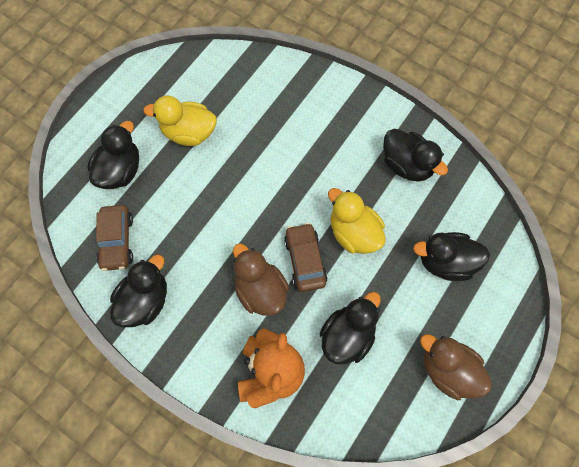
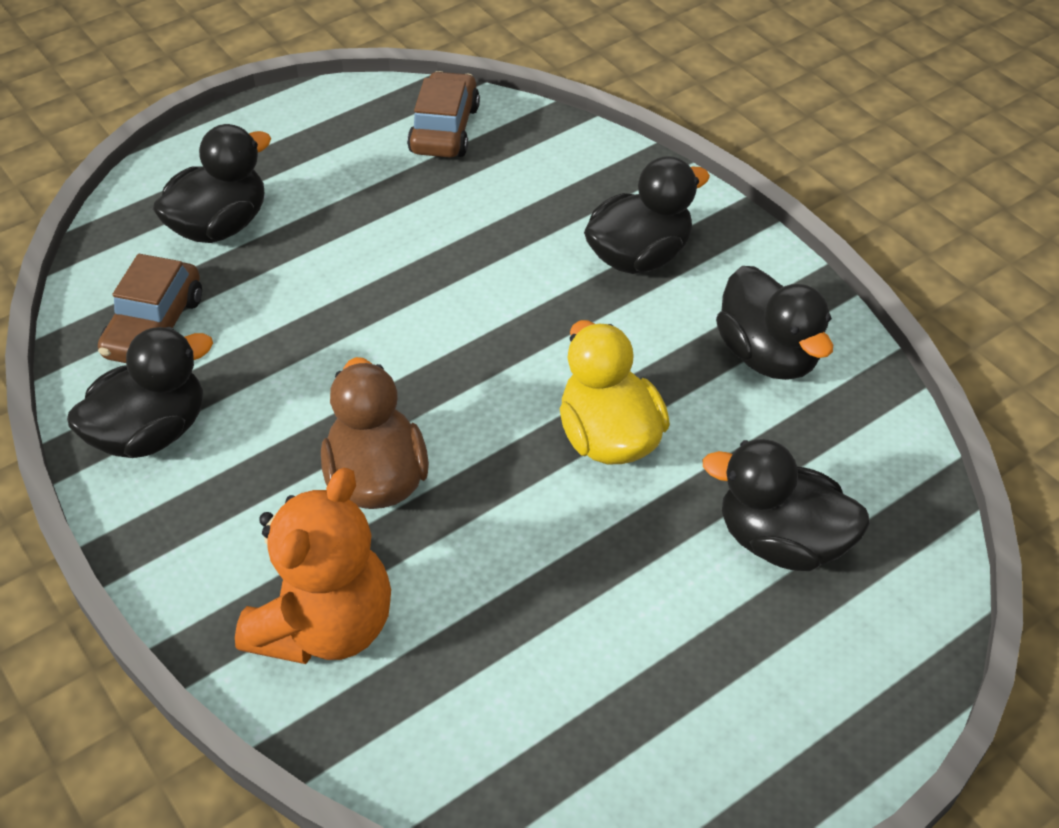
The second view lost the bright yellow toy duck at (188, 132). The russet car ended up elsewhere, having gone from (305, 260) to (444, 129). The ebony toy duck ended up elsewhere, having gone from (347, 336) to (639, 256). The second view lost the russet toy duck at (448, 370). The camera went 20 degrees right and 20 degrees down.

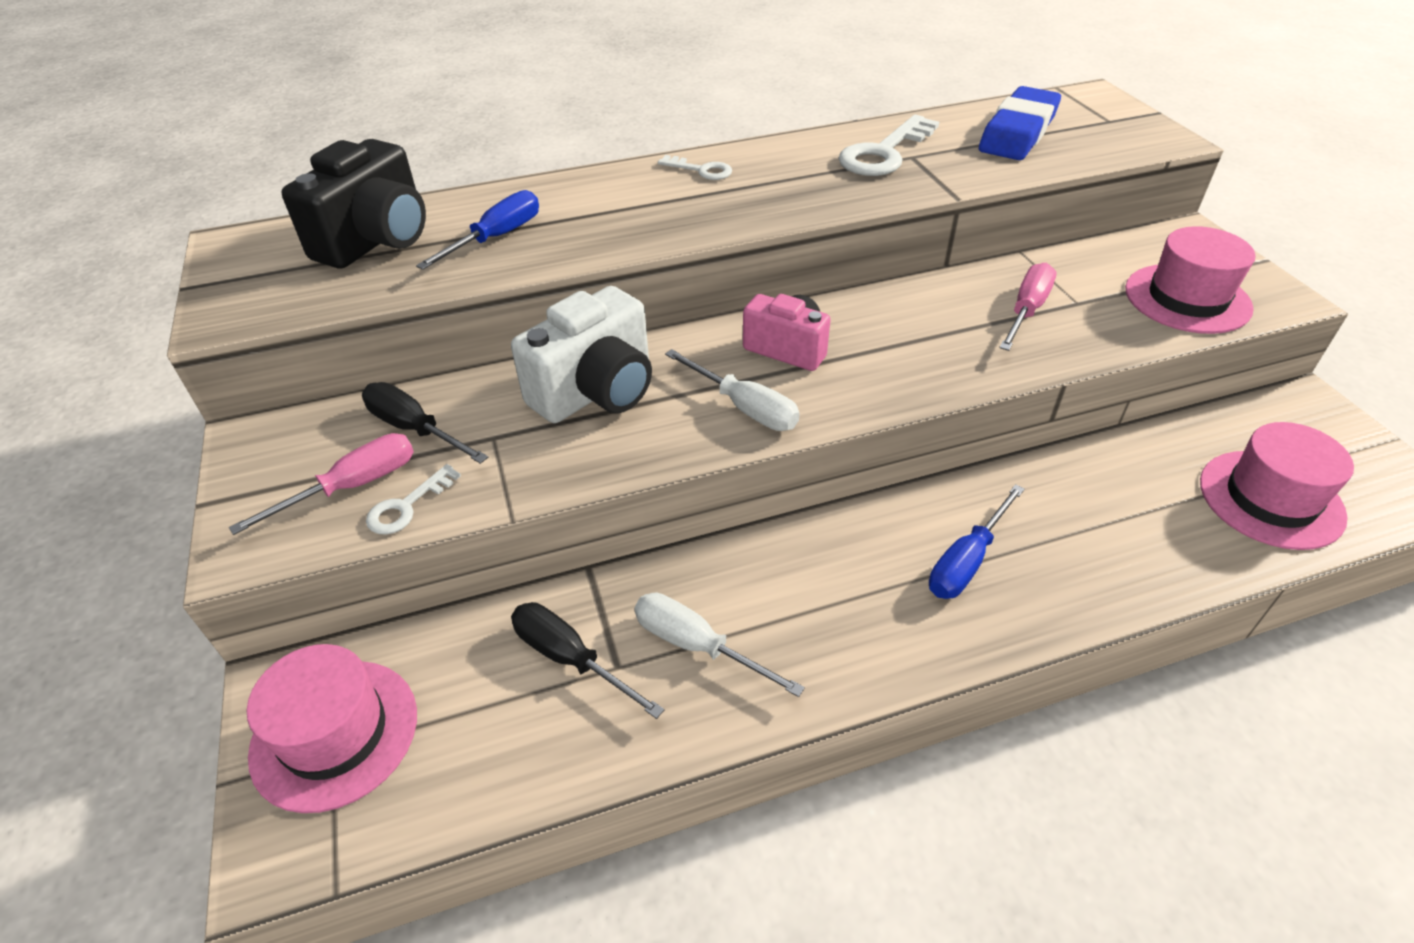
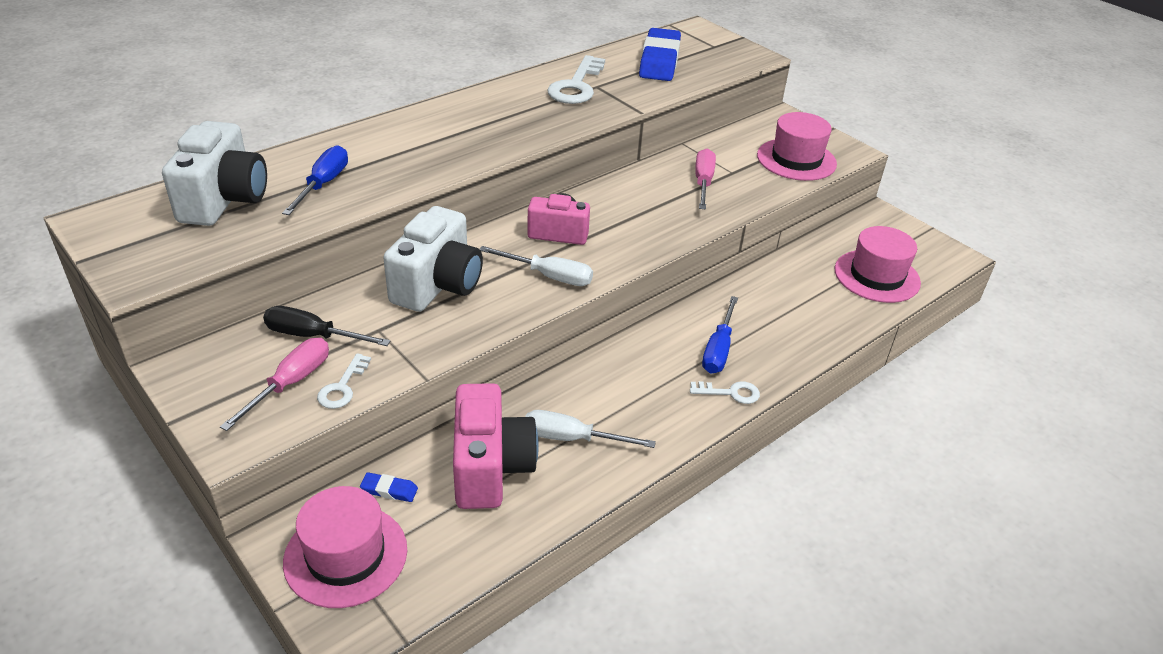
What was the ebony photo camera at (377, 240) turned into the snow-white photo camera at (224, 200). Where the ebony flat screwdriver stood at (570, 659), the rosy photo camera came to stand at (490, 467). The snow-white latchkey ended up elsewhere, having gone from (701, 170) to (730, 393). The second view gained the cobalt eraser at (389, 490). The camera went 25 degrees left and 5 degrees down.

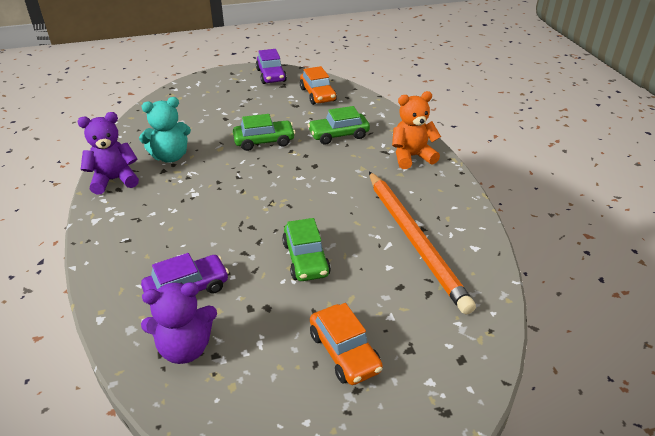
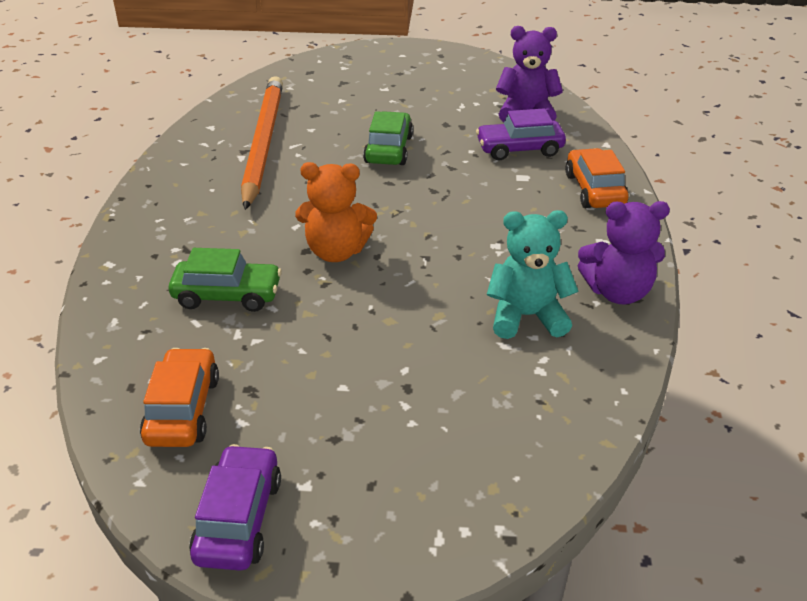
The second view lost the green car at (264, 141). The bright orange car ended up elsewhere, having gone from (344, 352) to (594, 190). The bright orange teddy bear ended up elsewhere, having gone from (411, 157) to (336, 251). The camera went 160 degrees left and 0 degrees up.

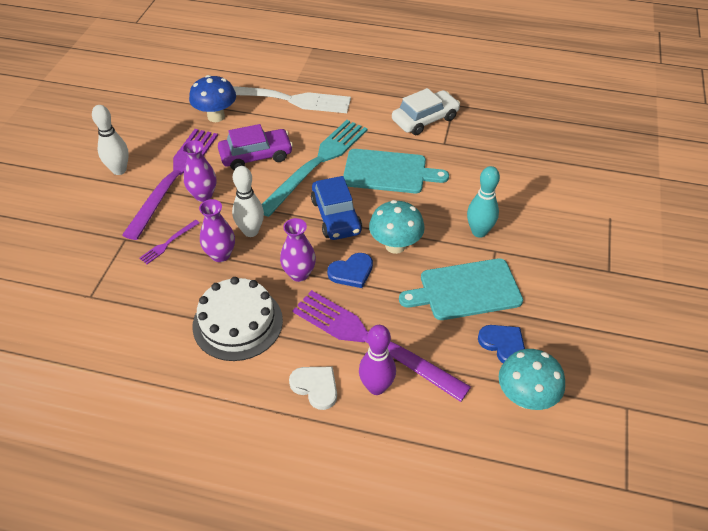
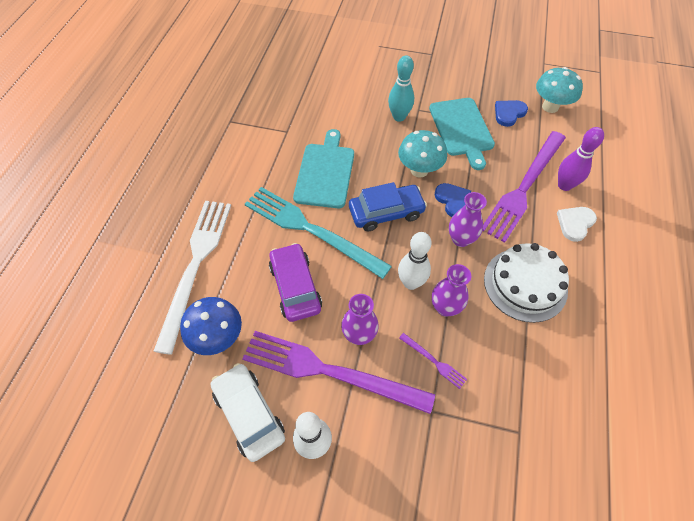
The snow-white car ended up elsewhere, having gone from (425, 119) to (249, 414). The camera went 90 degrees left and 10 degrees up.

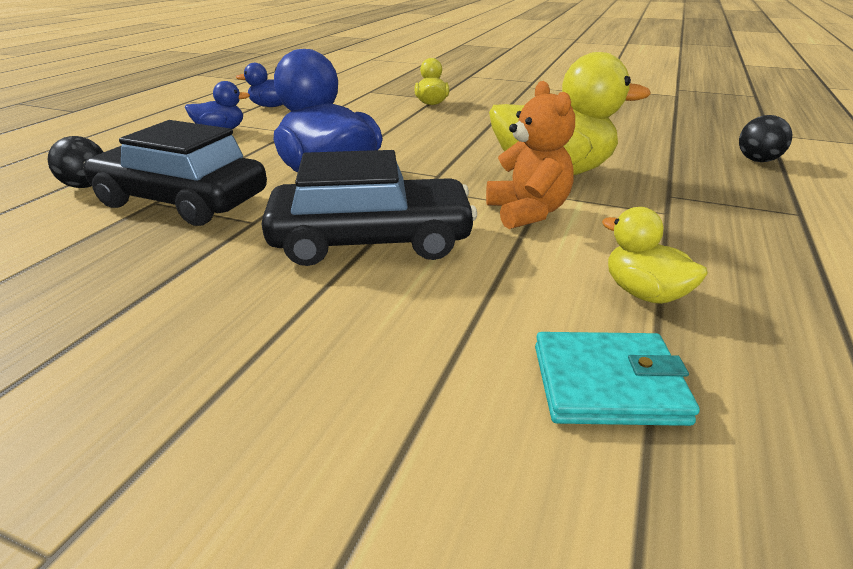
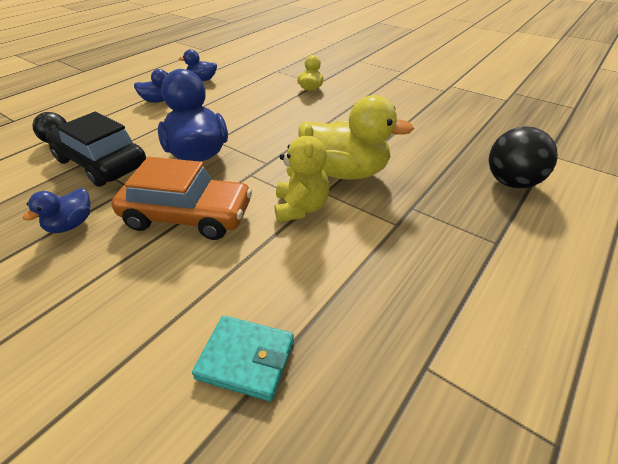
What was the ebony car at (371, 240) turned into the bright orange car at (187, 216). What was the bright orange teddy bear at (527, 212) turned into the bright yellow teddy bear at (301, 208). The second view lost the bright yellow toy duck at (644, 293). The size of the ebony play ball at (757, 160) changed by a factor of 1.67. The second view gained the cobalt toy duck at (71, 225). The camera went 15 degrees right and 10 degrees up.

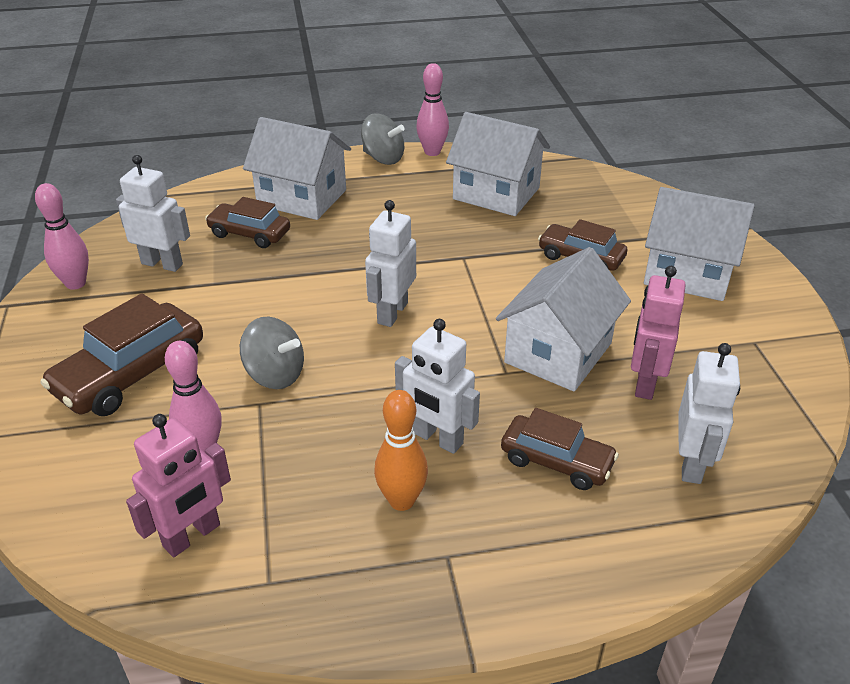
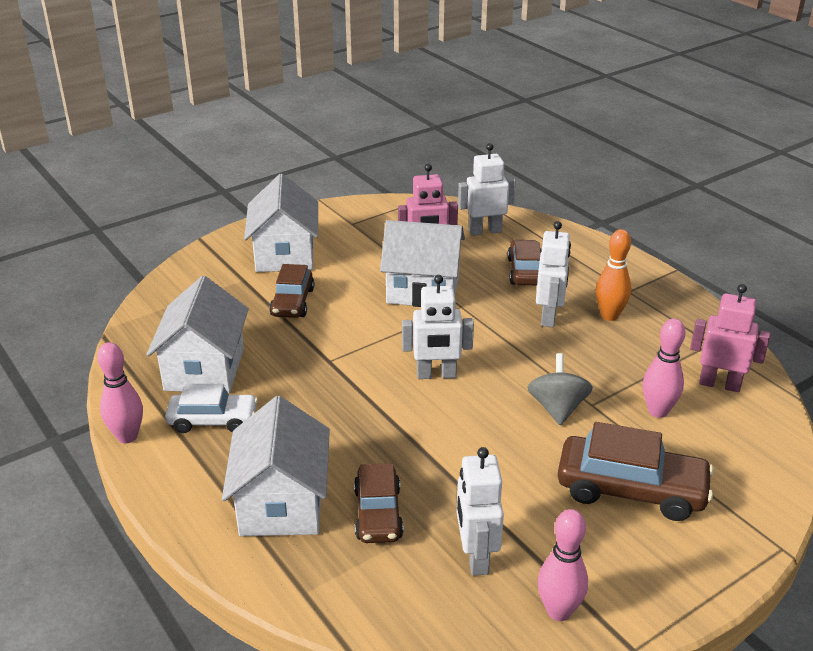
The second view lost the gray spinning top at (383, 158). The second view gained the snow-white car at (213, 420). The camera went 115 degrees left and 5 degrees down.

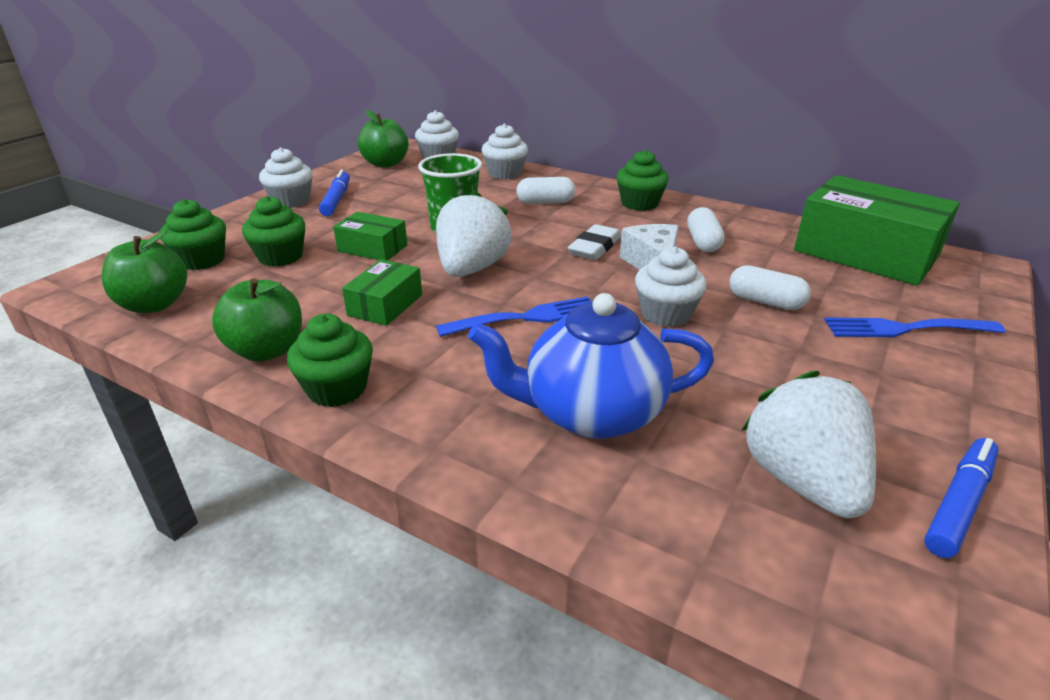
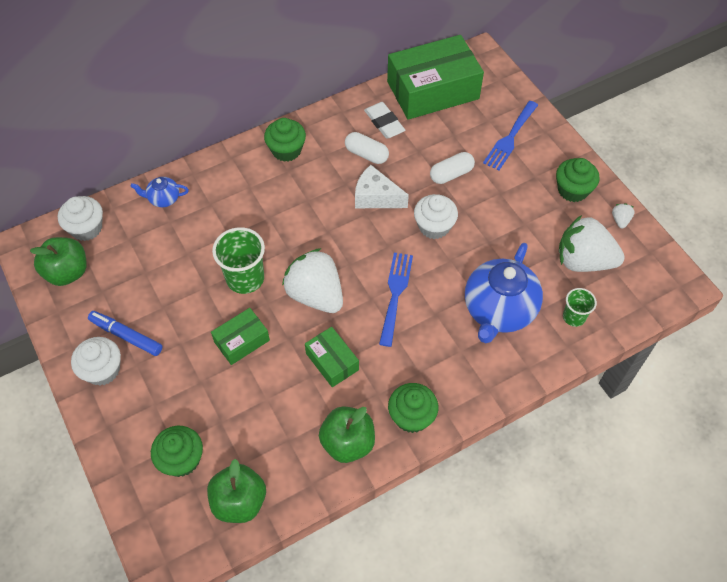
The green cupcake ended up elsewhere, having gone from (280, 257) to (572, 190). Where the snow-white cupcake stood at (505, 173), the cobalt tea pot came to stand at (163, 199). The second view lost the snow-white capsule at (545, 202). The snow-white eraser ended up elsewhere, having gone from (594, 247) to (384, 123). Where the cobalt felt pen stood at (958, 503), the snow-white berry came to stand at (620, 220). The second view gained the green cup at (574, 317). The camera went 60 degrees left and 25 degrees up.

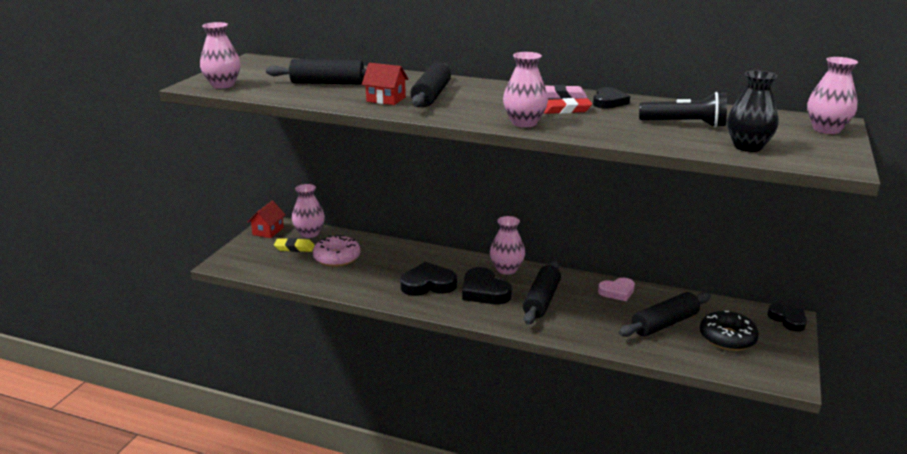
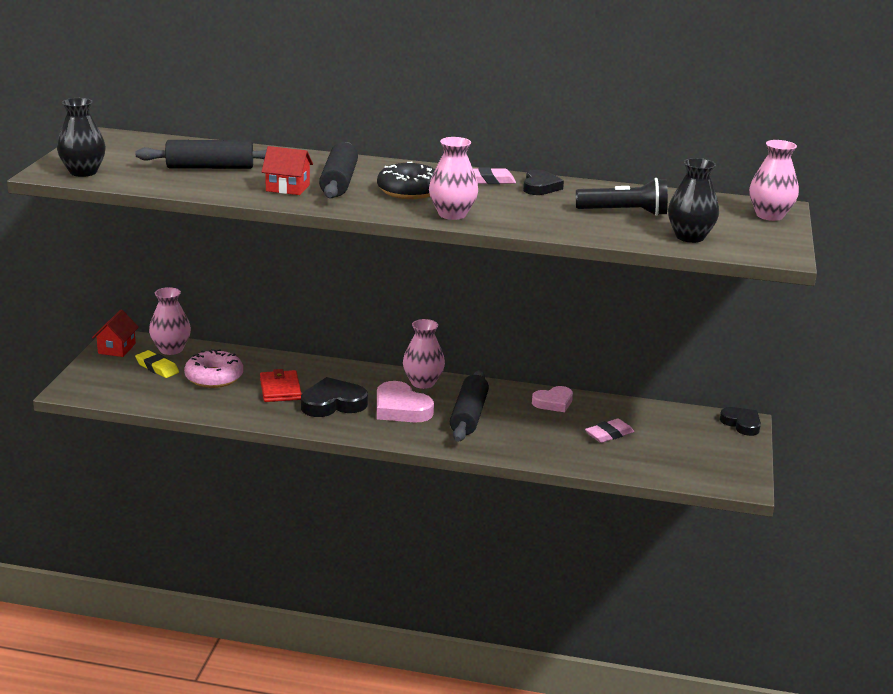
What was the rosy flower vase at (223, 85) turned into the ebony flower vase at (83, 172). The bright yellow eraser at (294, 248) ended up facing another way, 45 degrees clockwise from before. What was the ebony heart at (484, 291) turned into the rosy heart at (401, 408). The second view lost the scarlet eraser at (566, 110). Where the ebony rolling pin stood at (664, 324), the rosy eraser came to stand at (609, 434). The ebony donut ended up elsewhere, having gone from (727, 338) to (409, 191). The second view gained the scarlet billfold at (280, 389). The camera went 10 degrees left and 0 degrees up.

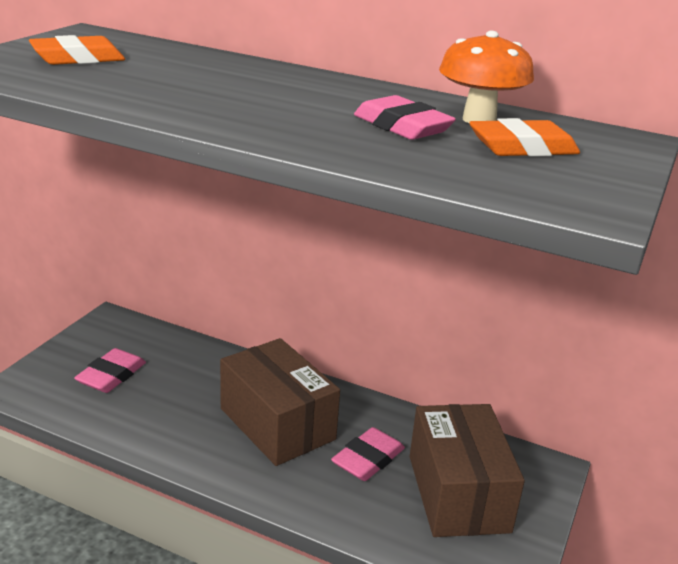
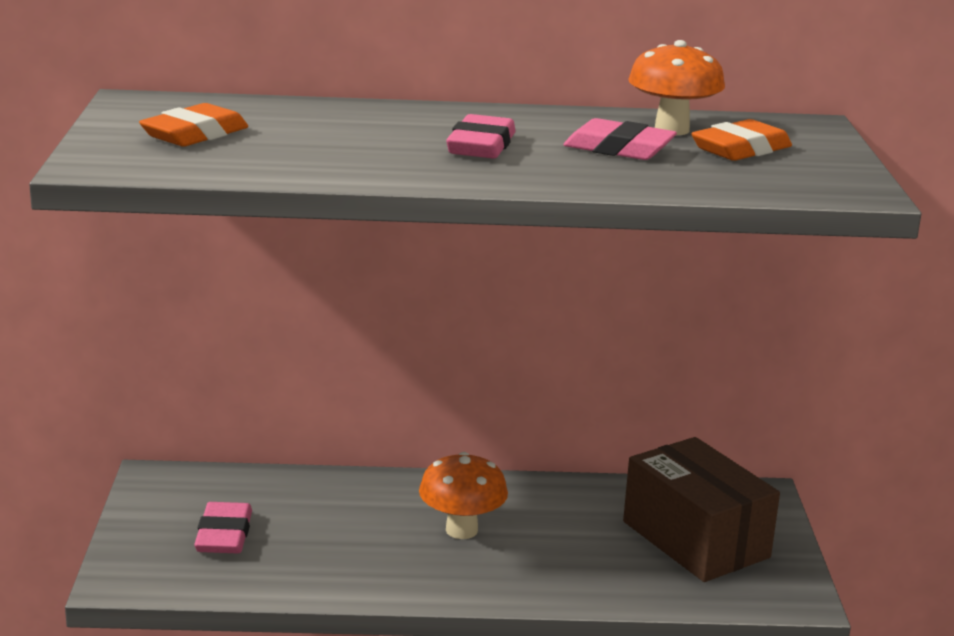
Where the russet parcel stood at (277, 424), the bright orange mushroom came to stand at (461, 530). The rosy eraser ended up elsewhere, having gone from (368, 459) to (481, 146). The camera went 25 degrees left and 5 degrees down.

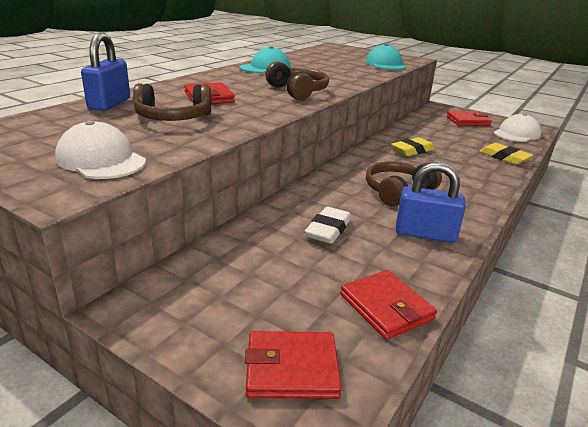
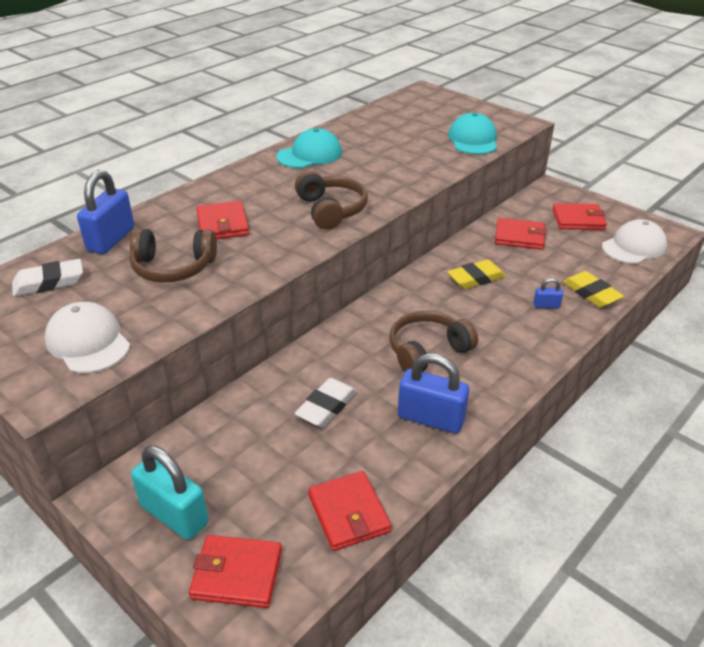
The second view gained the snow-white eraser at (49, 282). The second view gained the turquoise lock at (174, 514). The second view gained the scarlet billfold at (519, 237). The second view gained the cobalt lock at (546, 305). The camera went 10 degrees right and 10 degrees up.

